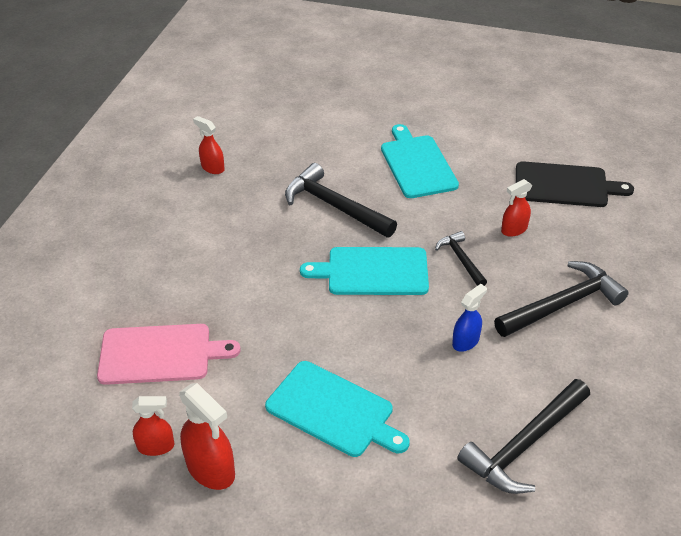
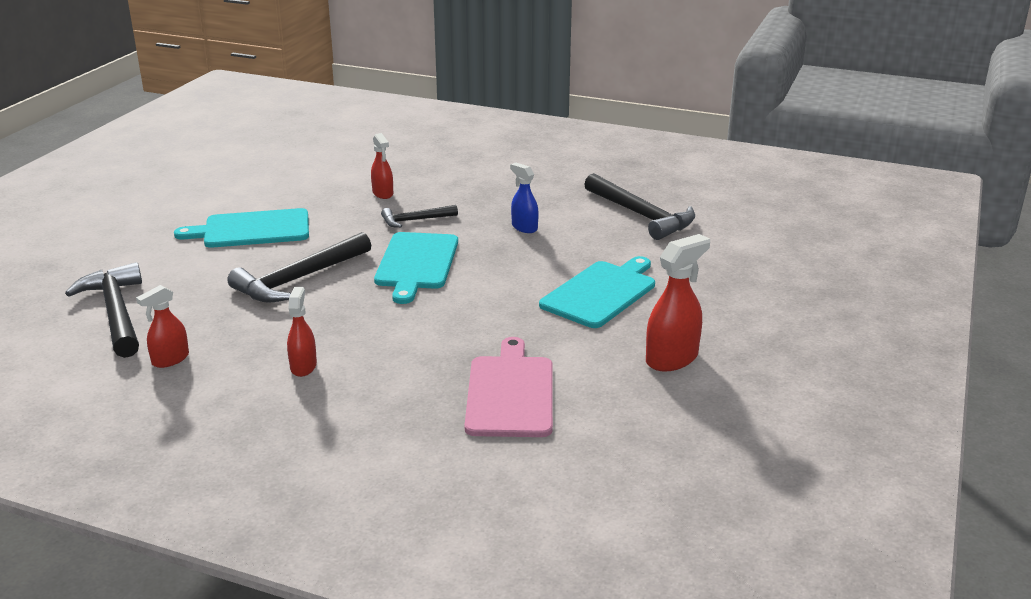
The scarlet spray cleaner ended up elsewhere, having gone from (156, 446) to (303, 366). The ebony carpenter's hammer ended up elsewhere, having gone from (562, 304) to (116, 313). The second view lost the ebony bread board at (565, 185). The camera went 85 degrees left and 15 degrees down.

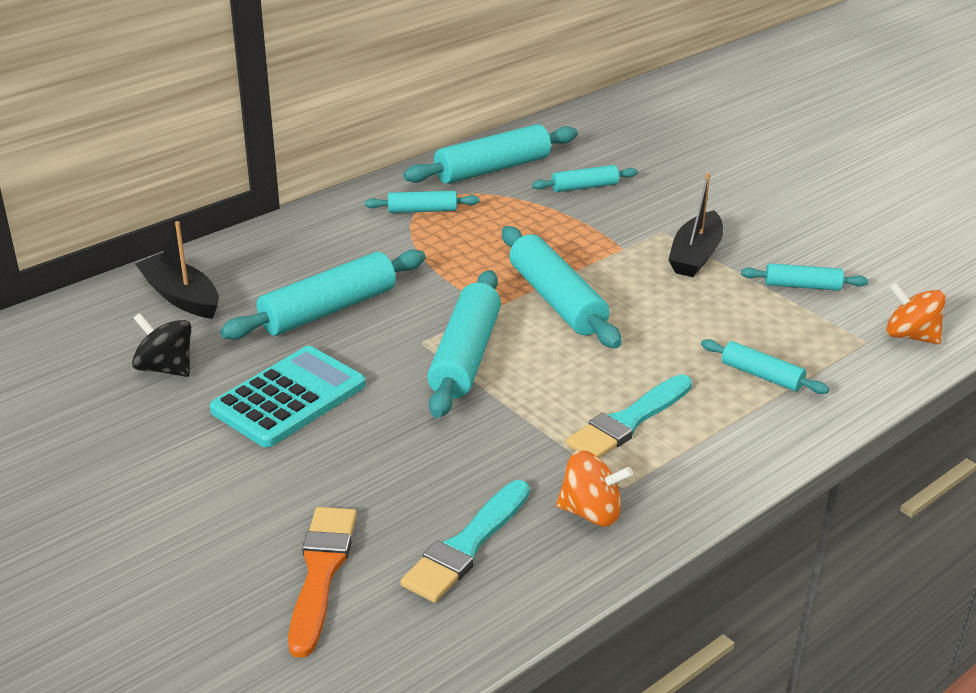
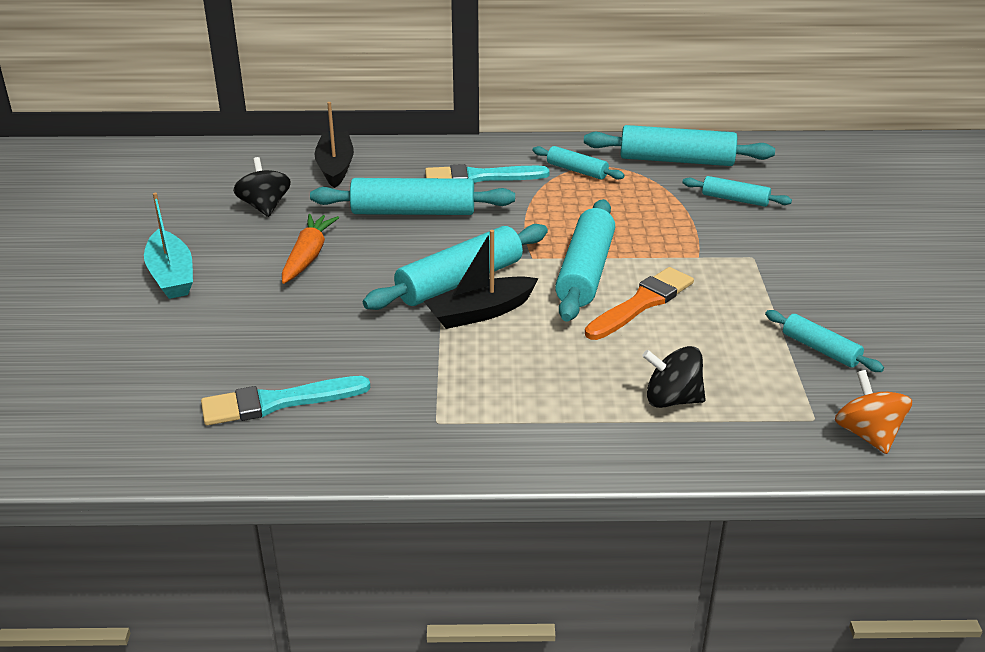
Where the turquoise pocket calculator stood at (289, 398), the bright orange toy carrot came to stand at (308, 256). The bright orange paintbrush ended up elsewhere, having gone from (321, 573) to (642, 303). The second view lost the bright orange spinning top at (591, 512). The turquoise paintbrush ended up elsewhere, having gone from (628, 421) to (480, 177). The ebony toy boat ended up elsewhere, having gone from (695, 255) to (480, 312). Where the turquoise rolling pin stood at (761, 375), the ebony spinning top came to stand at (672, 400). The second view gained the turquoise toy boat at (171, 276). The camera went 40 degrees right and 0 degrees up.

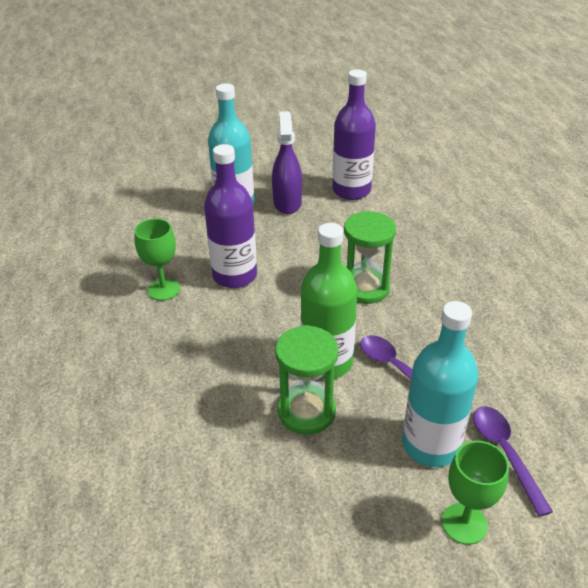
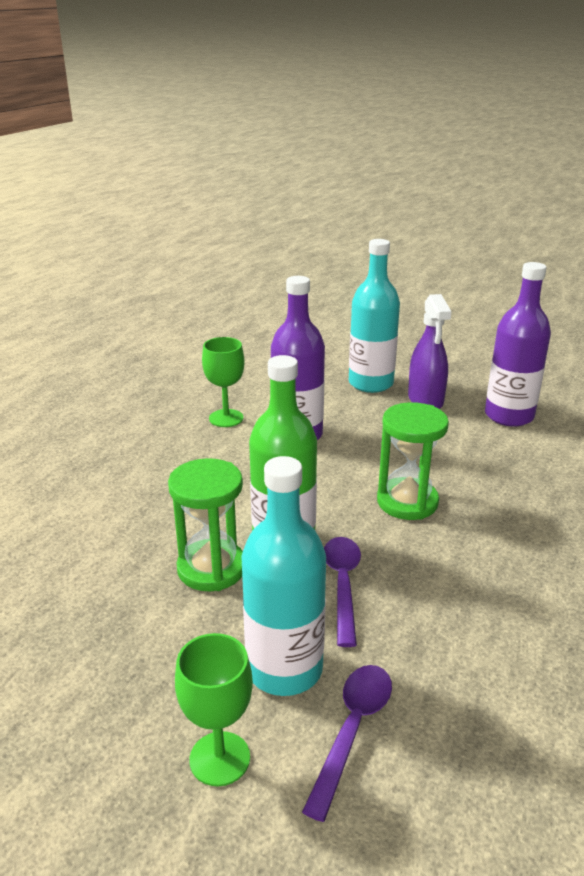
The royal purple spray cleaner at (287, 203) ended up facing another way, 135 degrees clockwise from before. The camera went 40 degrees right and 10 degrees down.

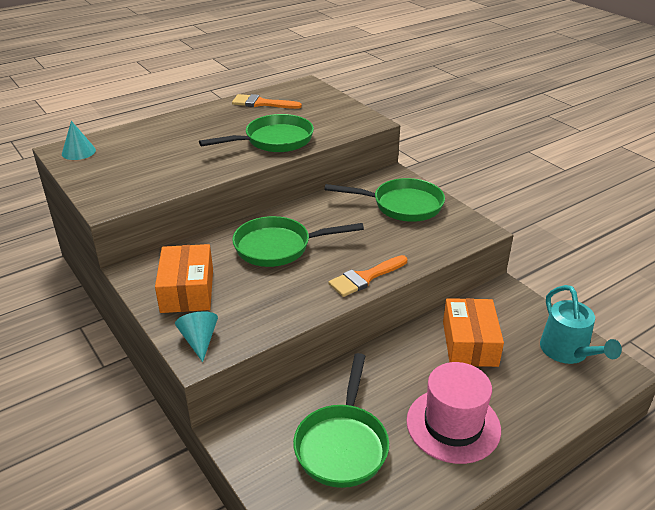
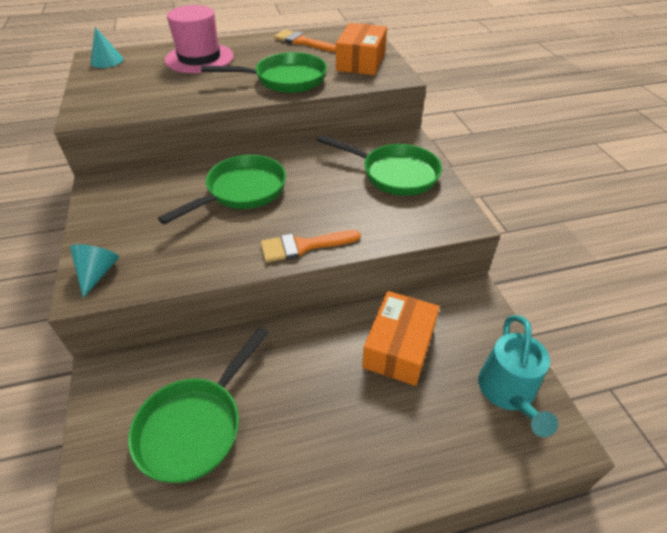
The bright orange parcel ended up elsewhere, having gone from (187, 290) to (361, 62). The green skillet at (278, 247) ended up facing another way, 120 degrees clockwise from before. The rosy top hat ended up elsewhere, having gone from (453, 425) to (199, 58). The camera went 20 degrees right and 10 degrees up.

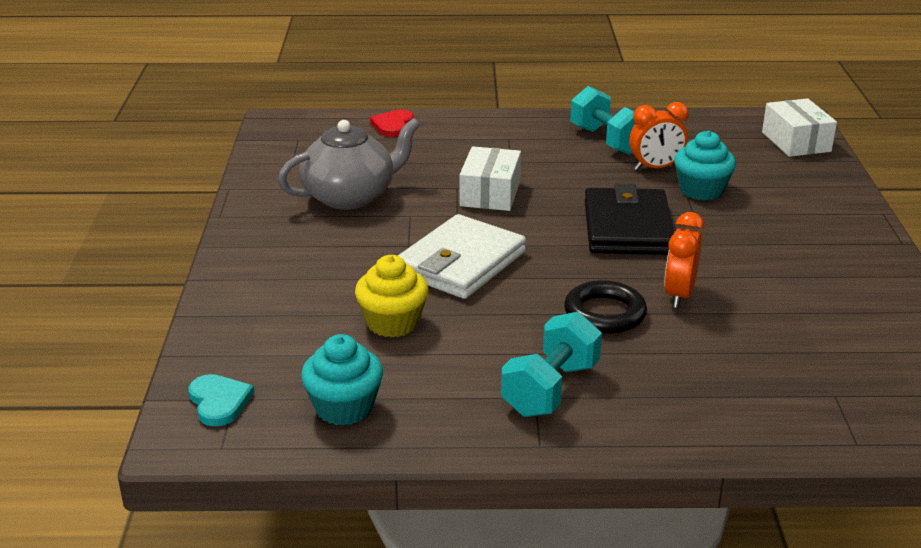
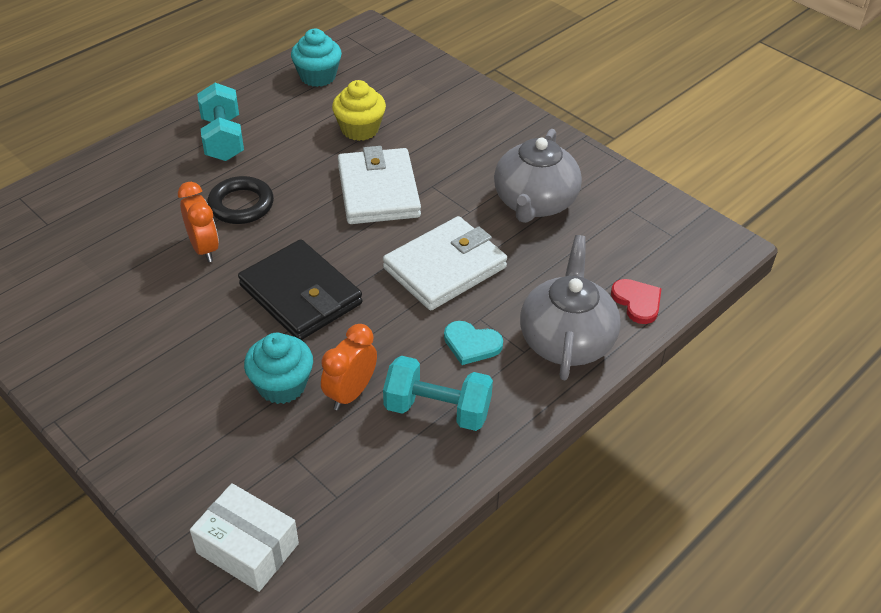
The turquoise heart ended up elsewhere, having gone from (219, 402) to (471, 344). Where the snow-white parcel stood at (490, 194), the snow-white billfold came to stand at (445, 268). The second view gained the gray tea pot at (566, 340). The camera went 135 degrees right and 15 degrees up.

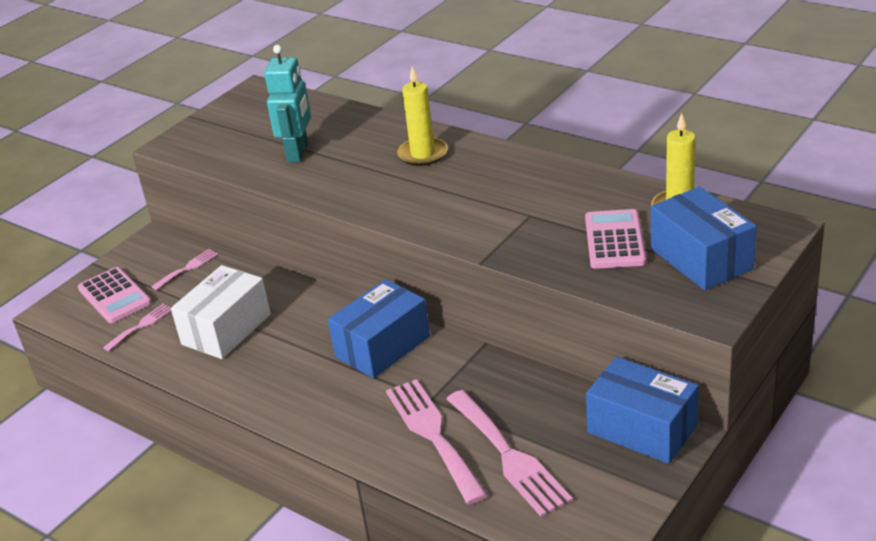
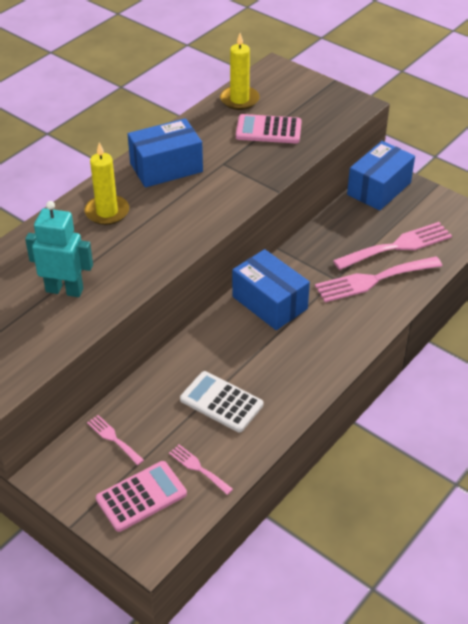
Where the snow-white parcel stood at (226, 329), the snow-white pocket calculator came to stand at (221, 402). The cobalt parcel ended up elsewhere, having gone from (701, 259) to (166, 167). The camera went 90 degrees left and 10 degrees up.

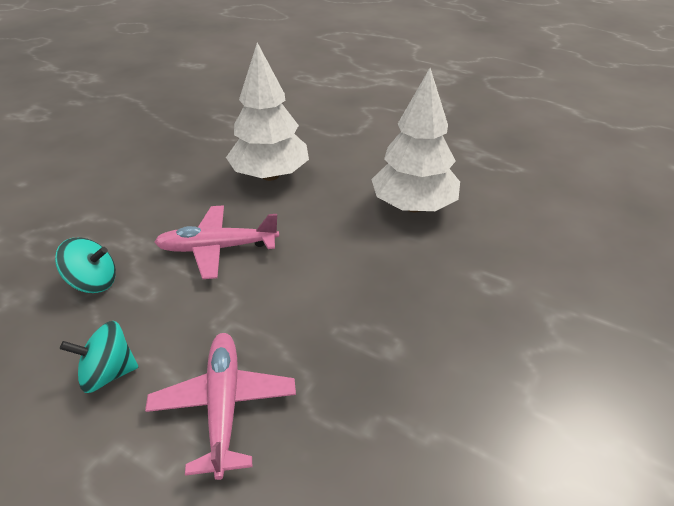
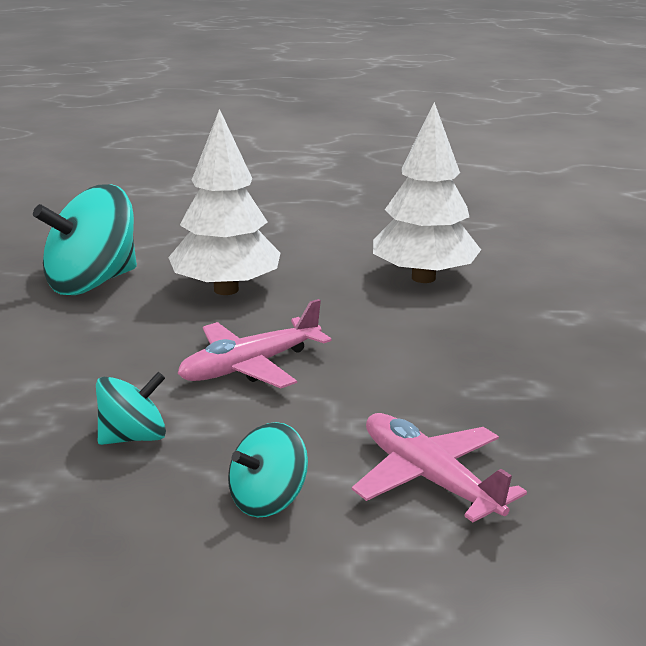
The second view gained the turquoise spinning top at (92, 283). The camera went 30 degrees left and 15 degrees down.

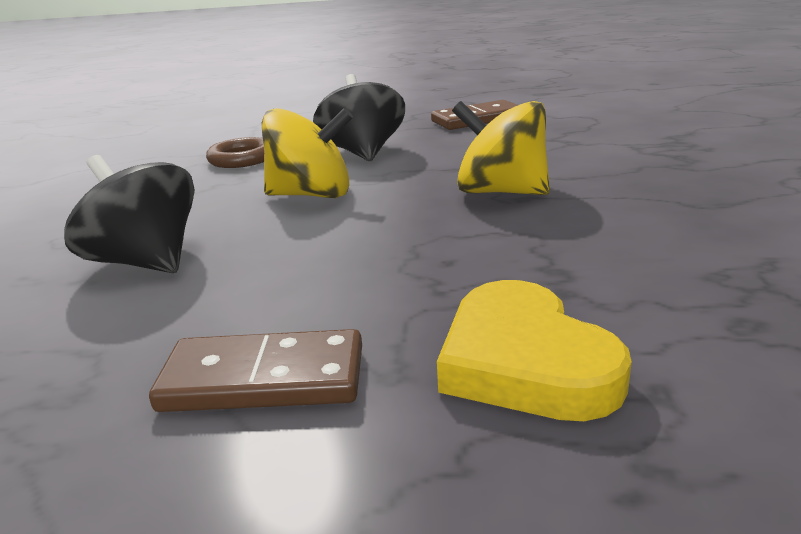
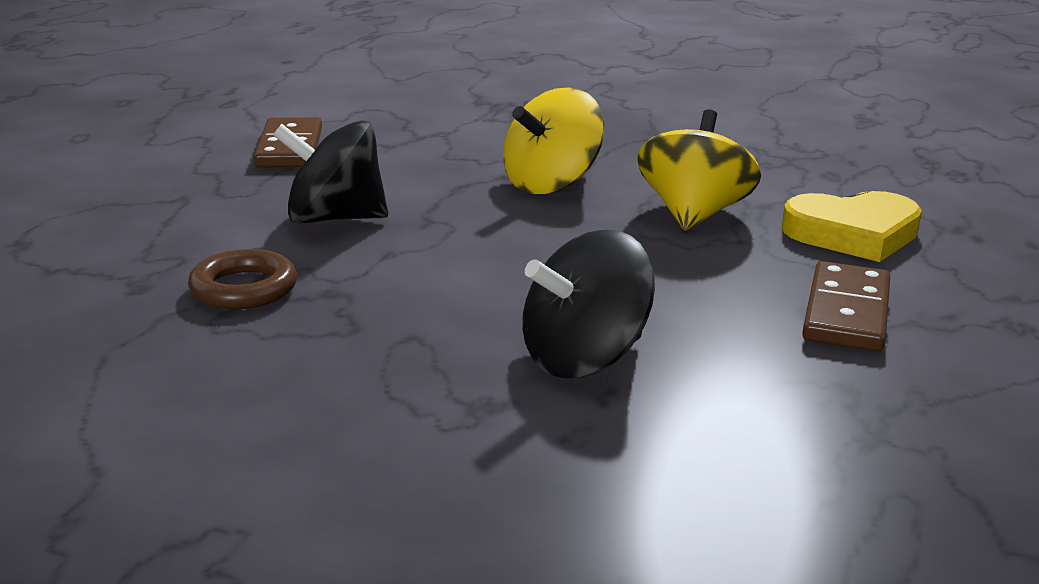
The bright yellow spinning top ended up elsewhere, having gone from (312, 195) to (694, 214). The camera went 75 degrees left and 0 degrees up.

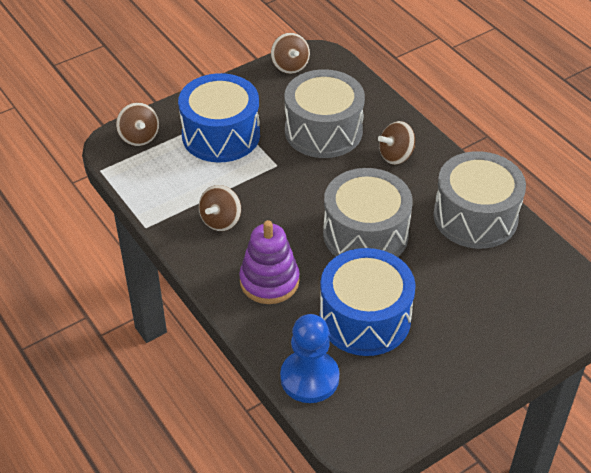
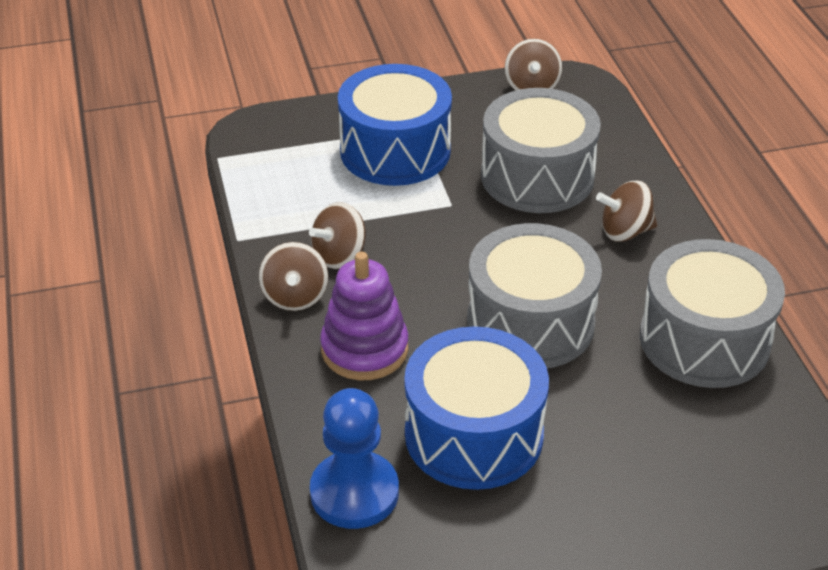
The russet spinning top ended up elsewhere, having gone from (139, 137) to (295, 296). The camera went 20 degrees right and 5 degrees down.

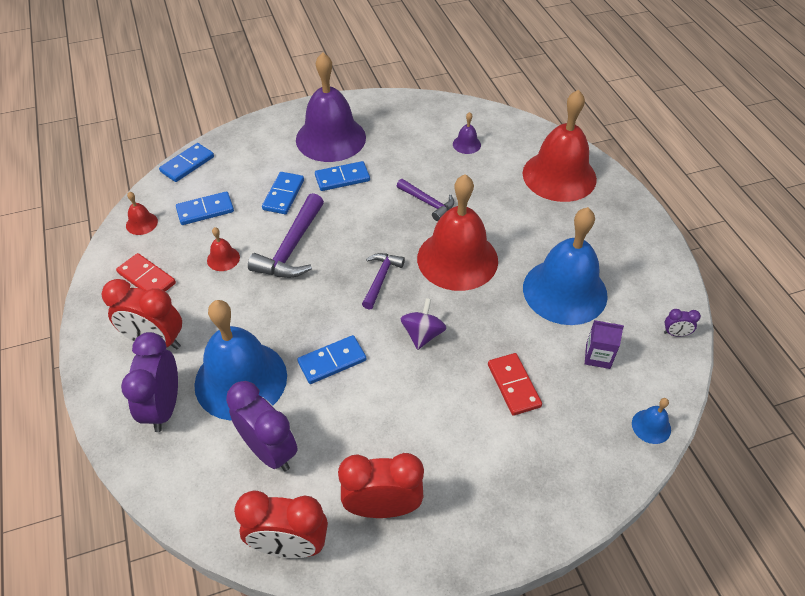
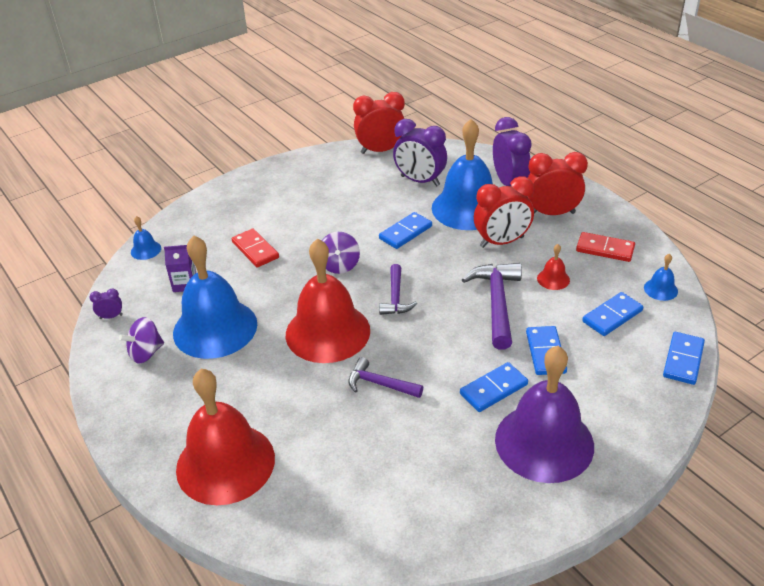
What was the scarlet school bell at (141, 223) turned into the cobalt school bell at (660, 289). The scarlet alarm clock ended up elsewhere, having gone from (382, 507) to (502, 242). The second view lost the royal purple school bell at (466, 144). The second view gained the royal purple spinning top at (146, 353). The camera went 165 degrees right and 10 degrees down.

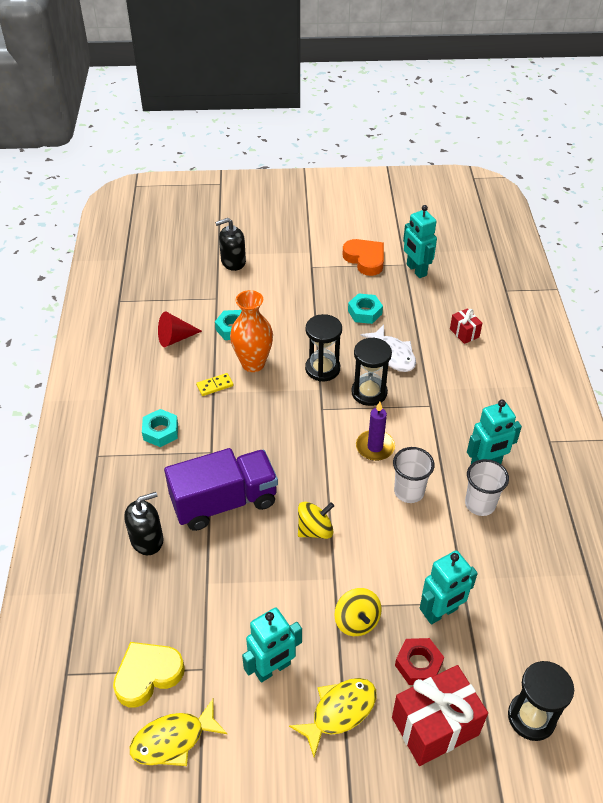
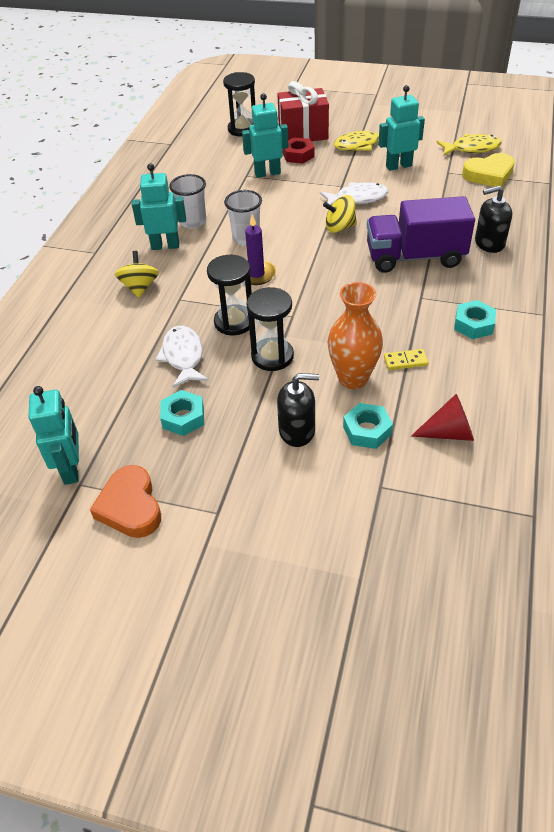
The ebony soap pump ended up elsewhere, having gone from (233, 262) to (297, 430). The bright yellow spinning top ended up elsewhere, having gone from (357, 621) to (140, 287). The second view lost the scarlet gift at (464, 333). The second view gained the snow-white fish figure at (357, 198). The camera went 160 degrees left and 0 degrees up.

